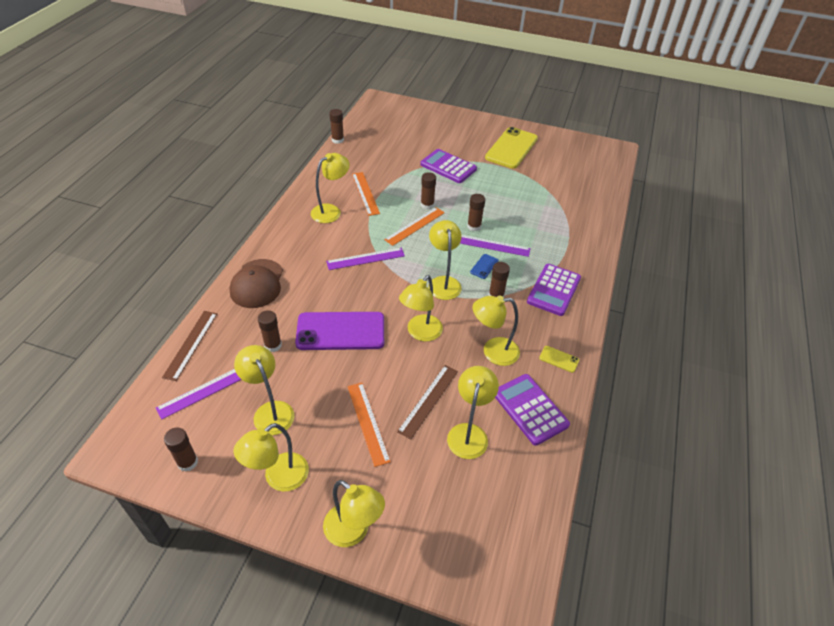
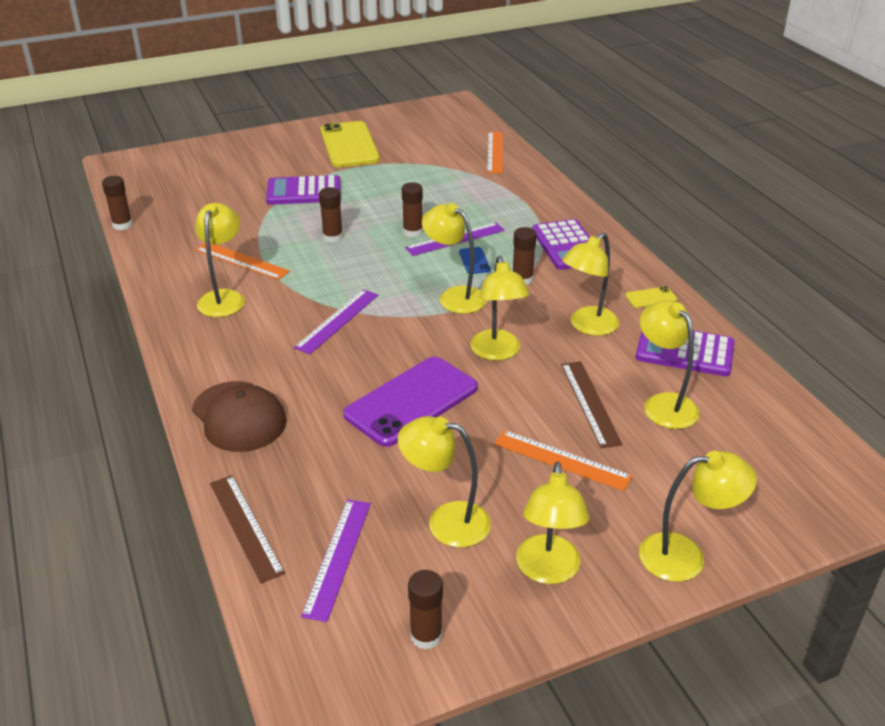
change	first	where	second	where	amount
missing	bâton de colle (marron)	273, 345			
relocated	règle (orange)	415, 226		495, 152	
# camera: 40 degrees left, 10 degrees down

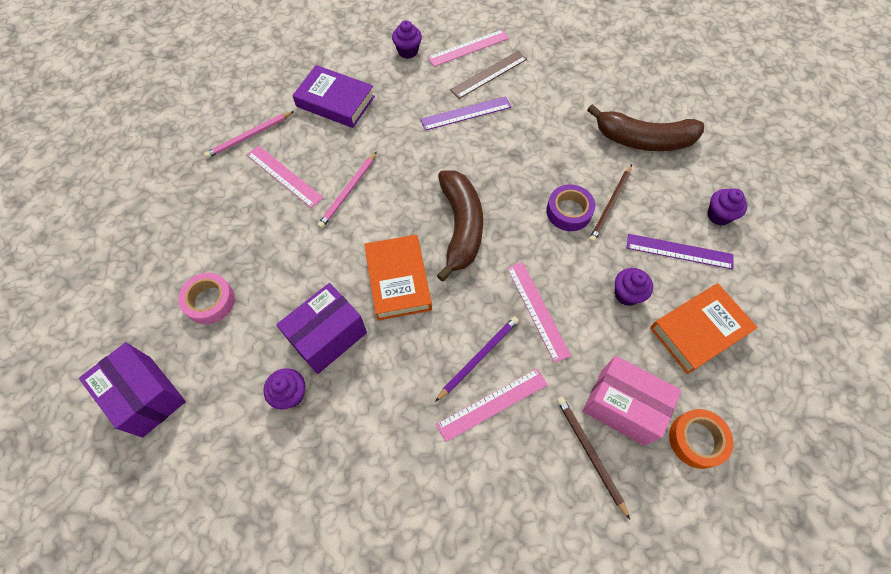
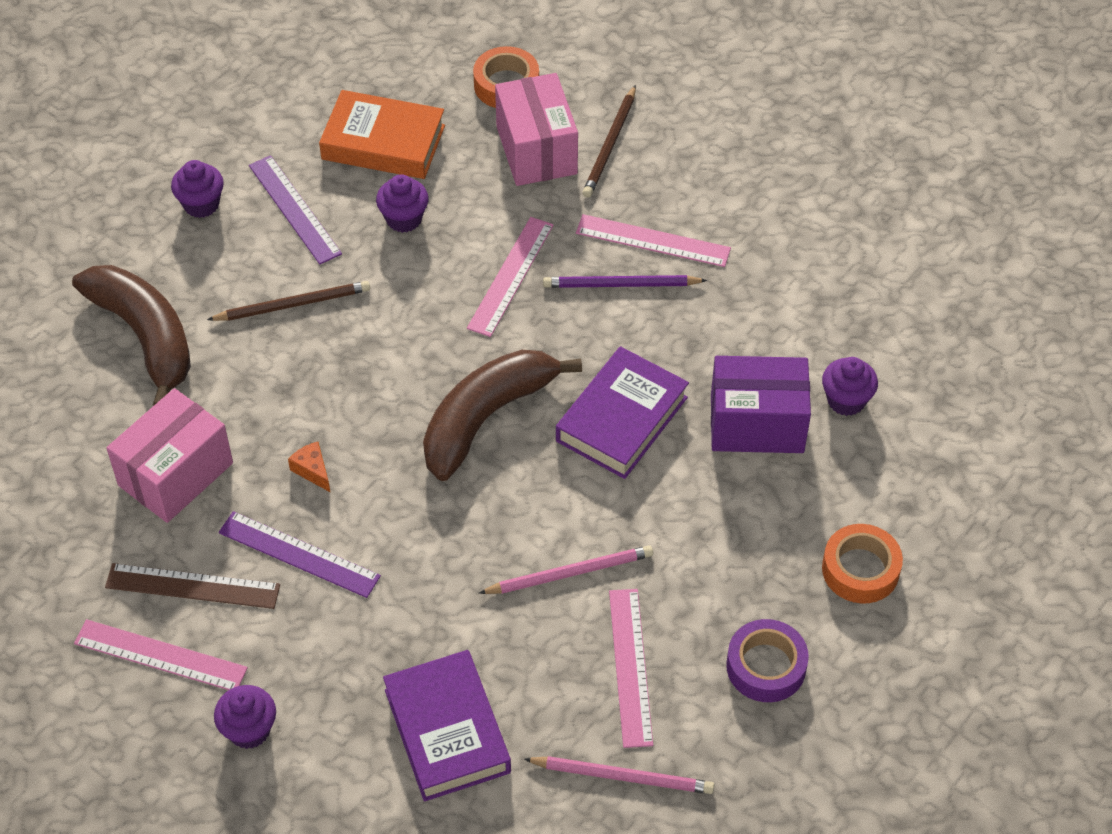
change	first	where	second	where	amount
missing	boîte (violet)	147, 396			
colour	ruban adhésif (rose)	210, 301	ruban adhésif (orange)	860, 569	
colour	livre (orange)	398, 280	livre (violet)	621, 419	
relocated	ruban adhésif (violet)	568, 211		766, 666	
appeared			boîte (rose)	175, 474	
appeared			fromage (orange)	312, 470	
# camera: 135 degrees left, 10 degrees down

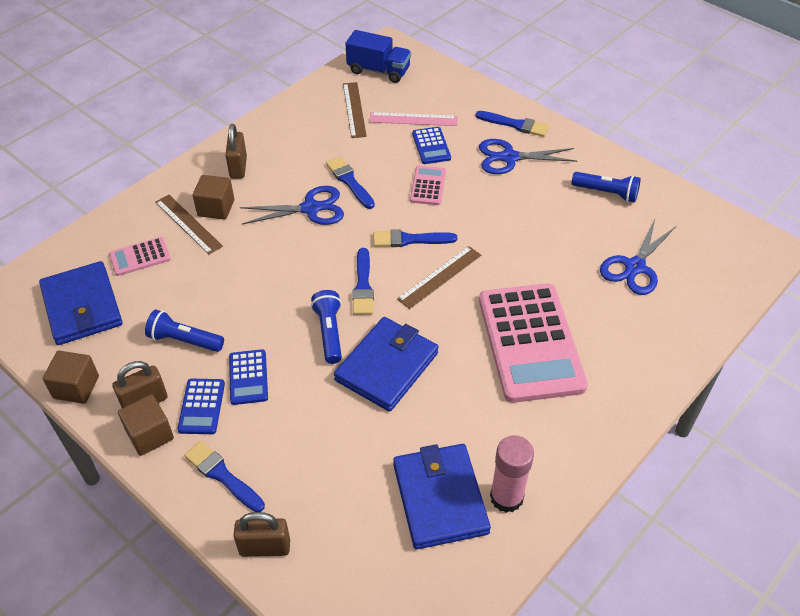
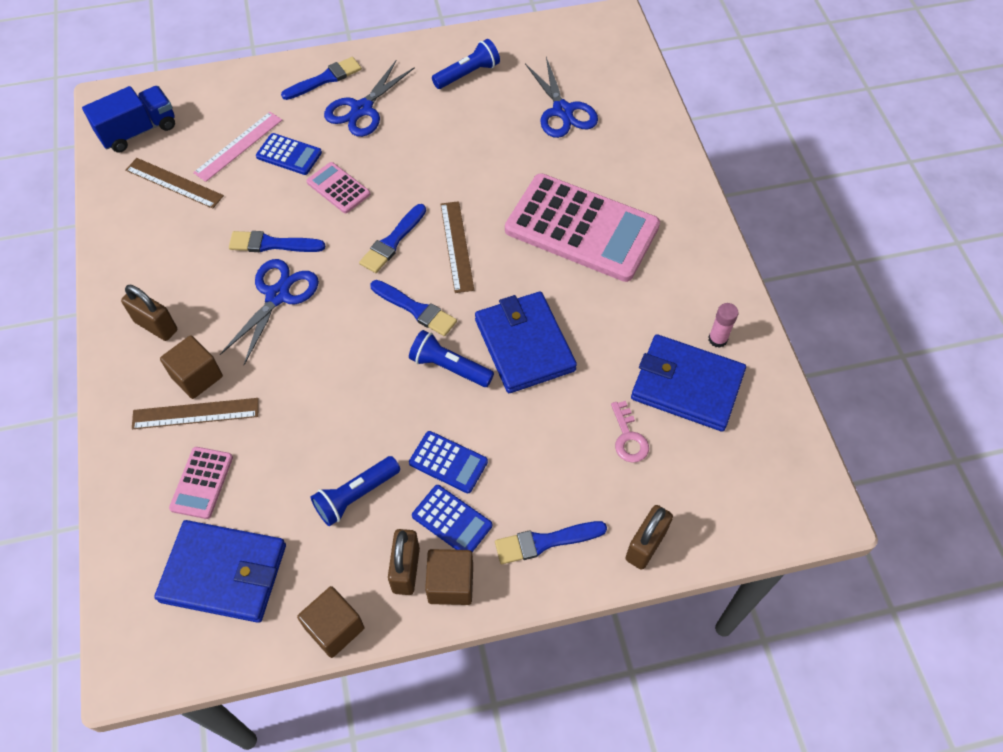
change	first	where	second	where	amount
size	bâton de colle (rose)	506, 497		717, 339	x0.59
appeared			clé (rose)	628, 437	
# camera: 55 degrees left, 10 degrees up

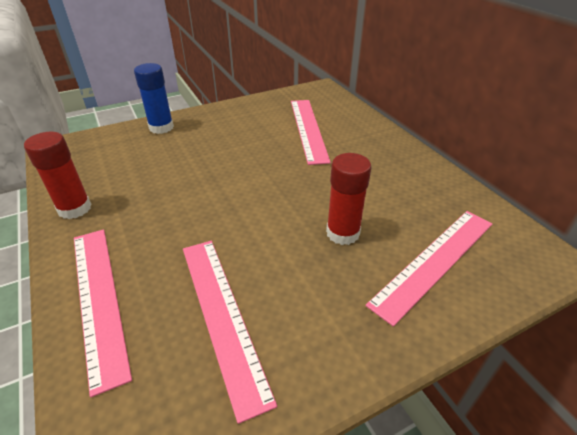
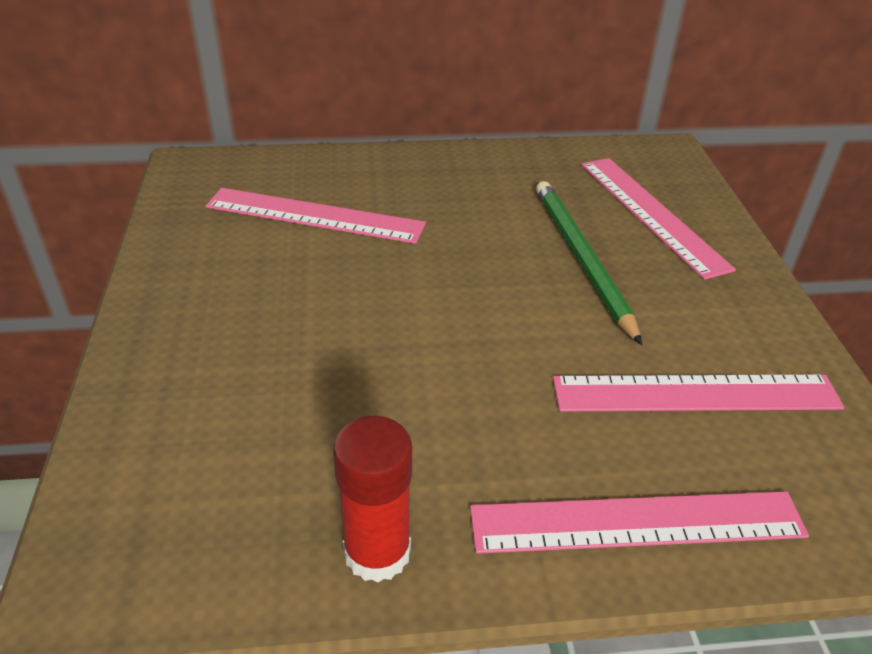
change	first	where	second	where	amount
missing	bâton de colle (bleu)	161, 127			
exchanged	bâton de colle (rouge)	343, 233	crayon (vert)	581, 258	
# camera: 70 degrees left, 0 degrees up

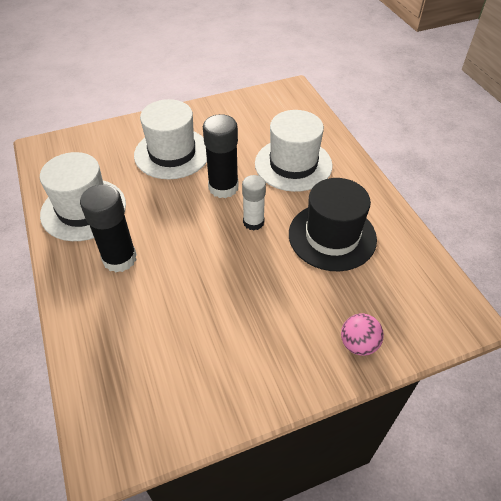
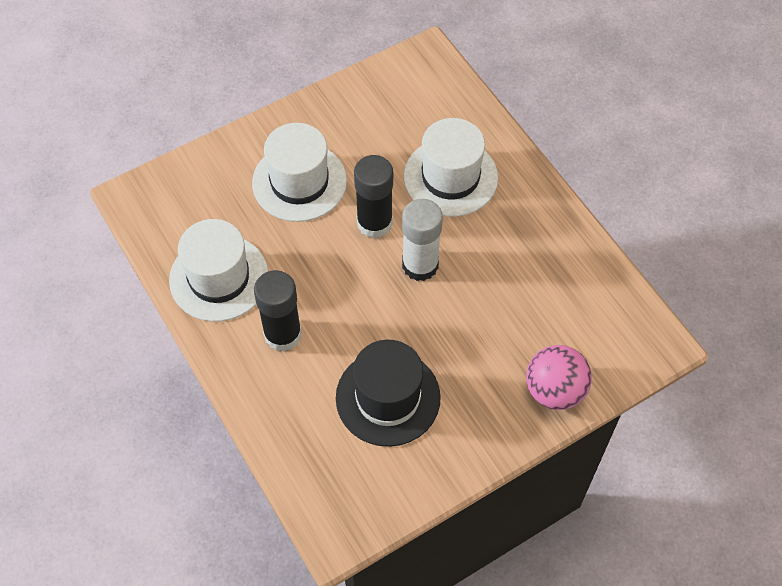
change	first	where	second	where	amount
size	bâton de colle (blanc)	253, 222		420, 265	x1.50
relocated	chapeau (noir)	332, 236		388, 397	
size	balle (rose)	358, 344		554, 390	x1.55
# camera: 10 degrees left, 10 degrees up

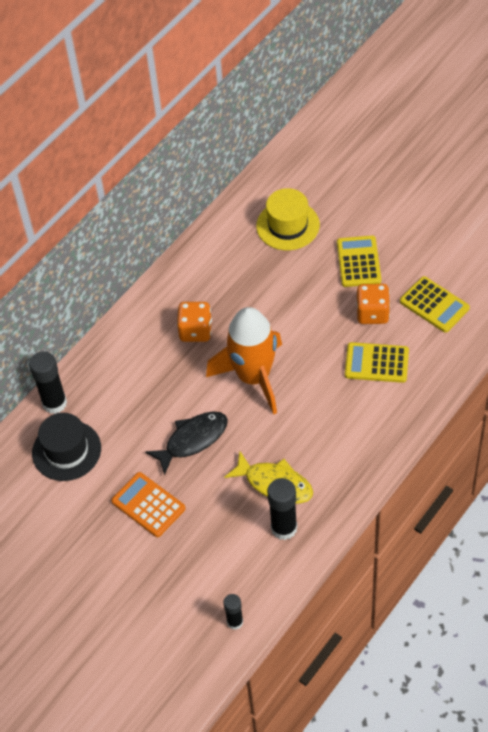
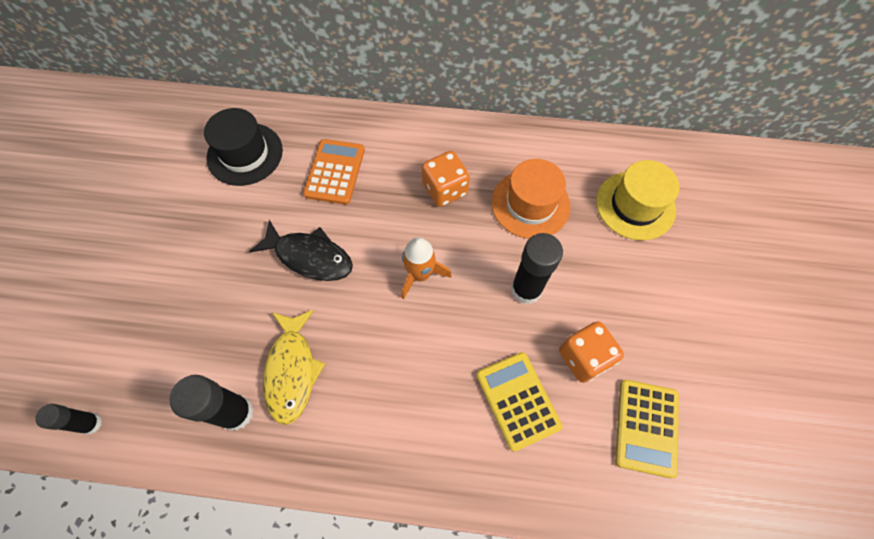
change	first	where	second	where	amount
relocated	bâton de colle (noir)	54, 403		526, 289	
relocated	calculatrice (orange)	148, 505		335, 172	
size	fusée (orange)	253, 377		420, 274	x0.52
missing	calculatrice (jaune)	358, 262			
appeared			chapeau (orange)	530, 204	
# camera: 55 degrees right, 10 degrees up

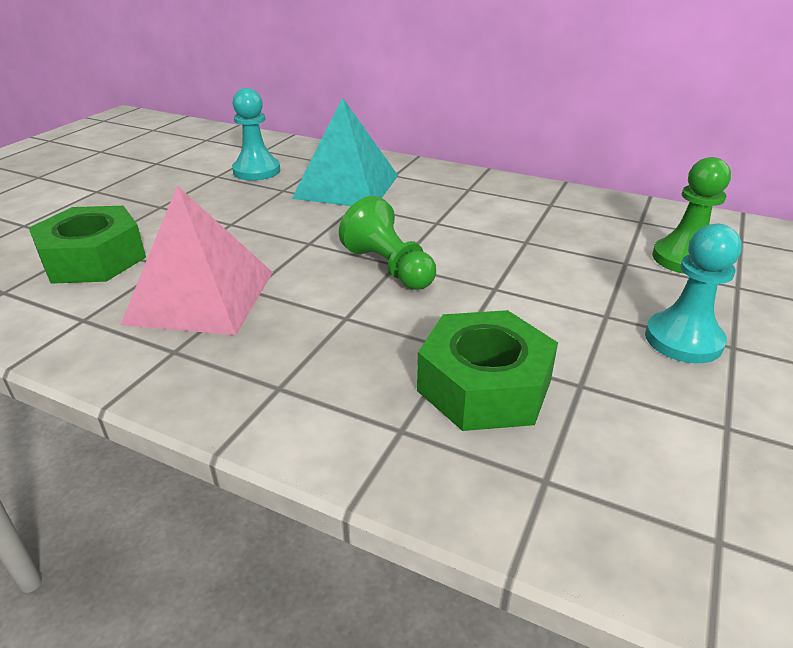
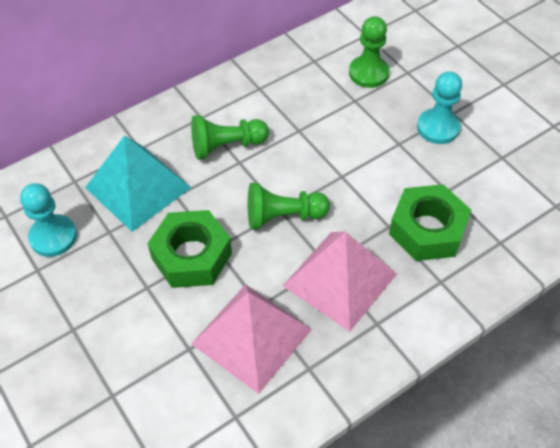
change	first	where	second	where	amount
relocated	écrou (vert)	93, 259		191, 256	
appeared			pion (vert)	227, 146	
appeared			pyramide (rose)	339, 279	
# camera: 60 degrees left, 20 degrees up

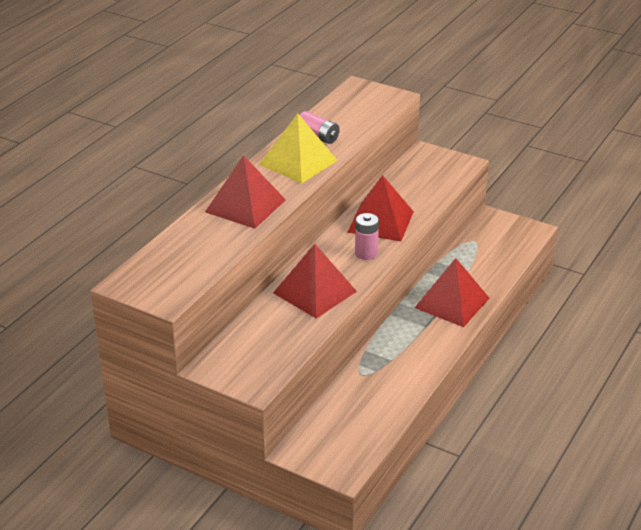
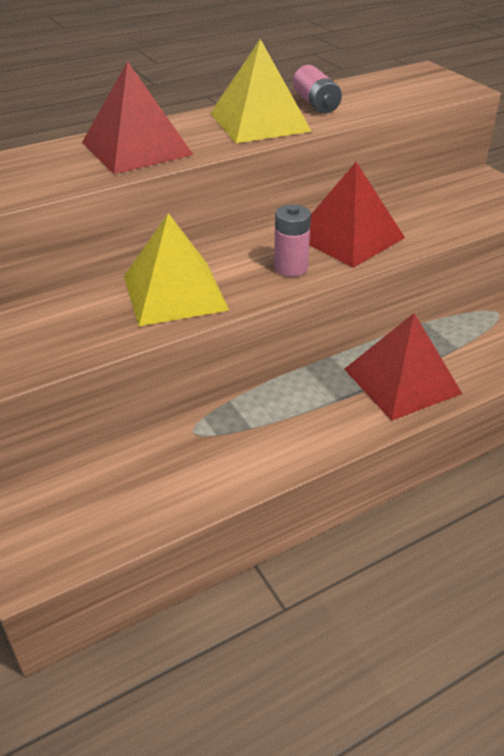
change	first	where	second	where	amount
colour	pyramide (rouge)	315, 292	pyramide (jaune)	174, 293	
# camera: 30 degrees right, 5 degrees up

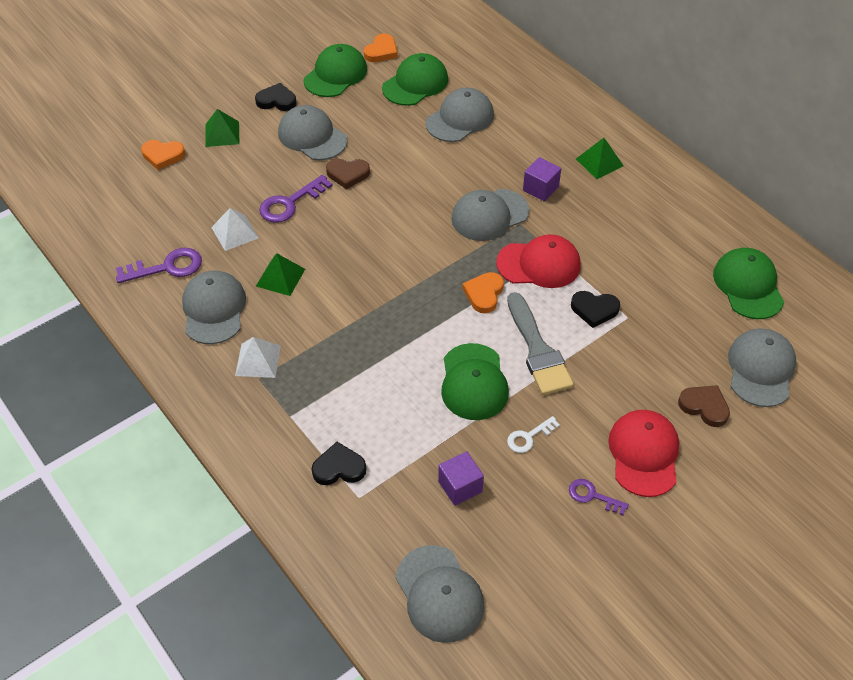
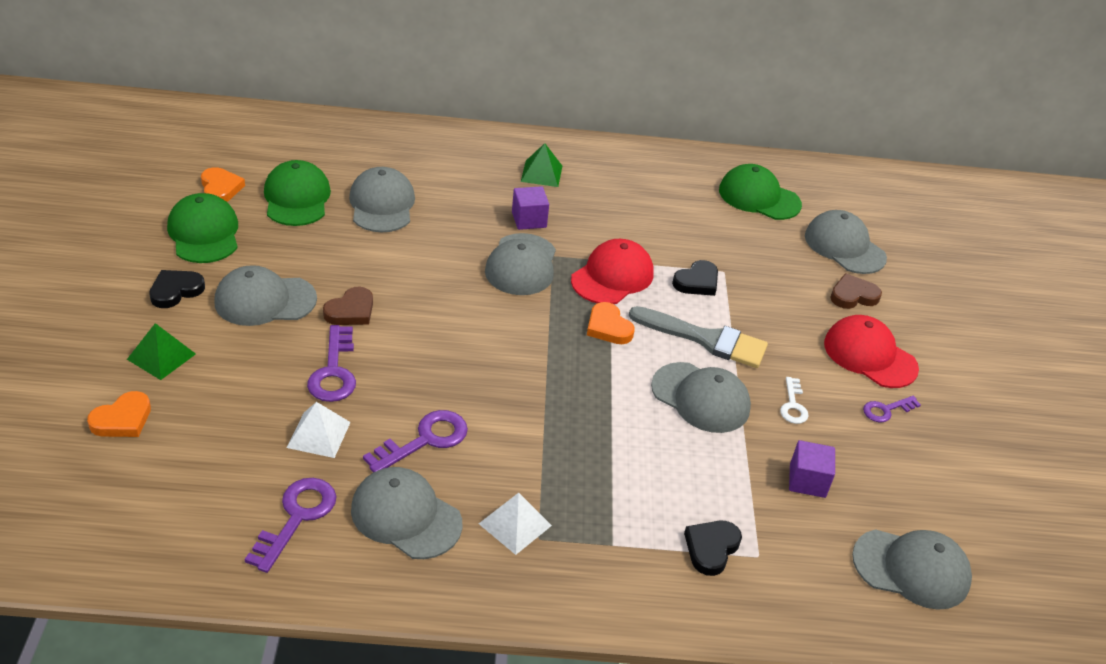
change	first	where	second	where	amount
exchanged	pyramide (vert)	280, 277	clé (violet)	425, 440	
colour	casquette (vert)	474, 382	casquette (gris)	700, 398	
# camera: 55 degrees left, 10 degrees down

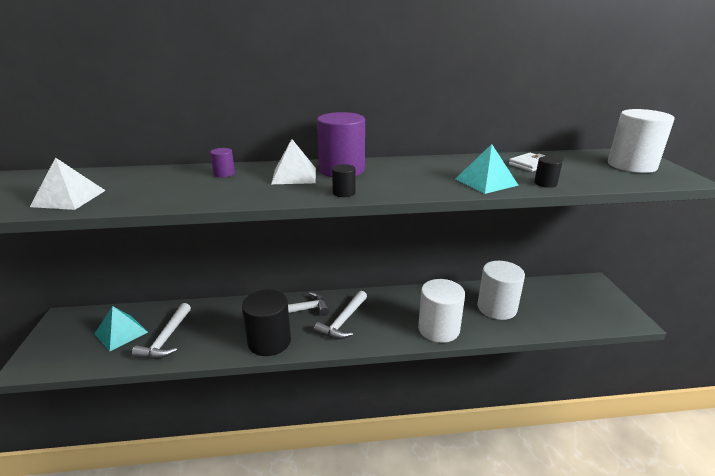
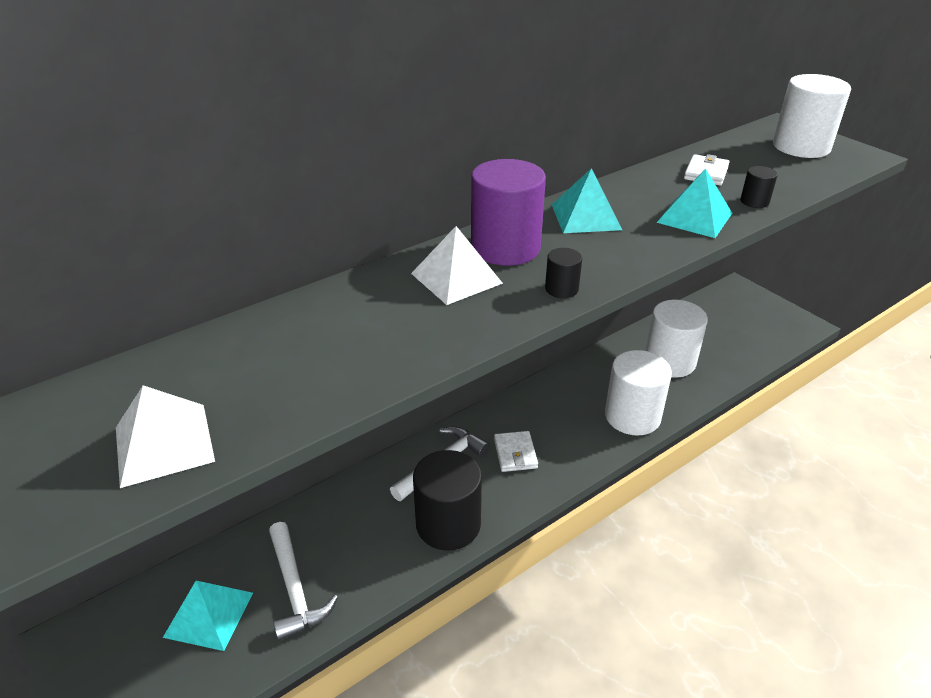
change	first	where	second	where	amount
missing	cylindre (violet)	224, 173			
exchanged	marteau (blanc)	343, 321	portefeuille (blanc)	515, 453	
appeared			pyramide (turquoise)	585, 217	
# camera: 30 degrees left, 10 degrees up

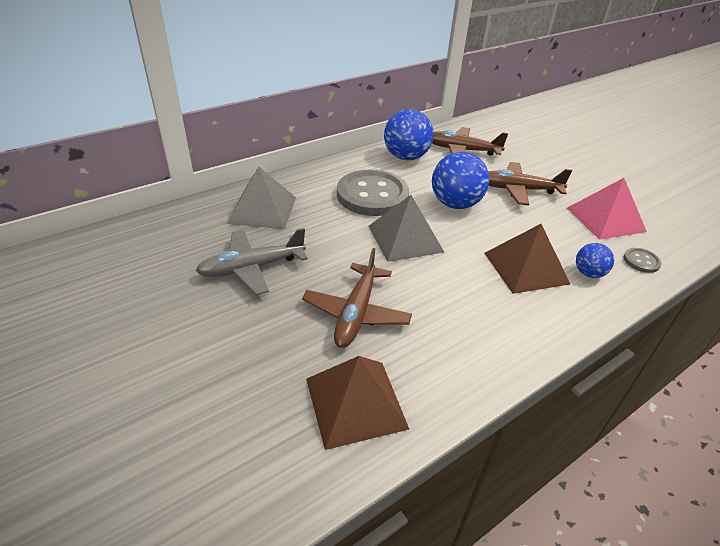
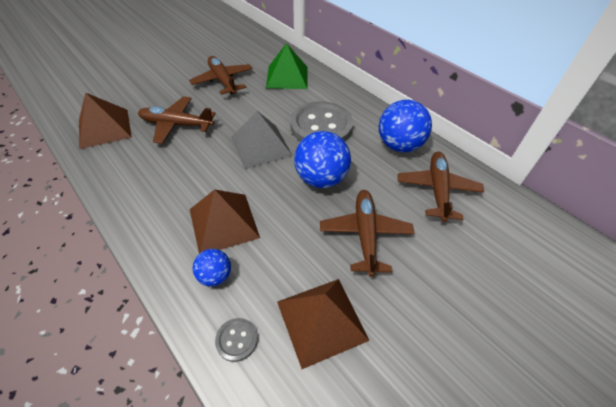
change	first	where	second	where	amount
colour	avion (gris)	252, 268	avion (marron)	223, 81	
colour	pyramide (gris)	262, 210	pyramide (vert)	287, 77	
colour	pyramide (rose)	605, 219	pyramide (marron)	321, 320	
# camera: 85 degrees right, 10 degrees up

